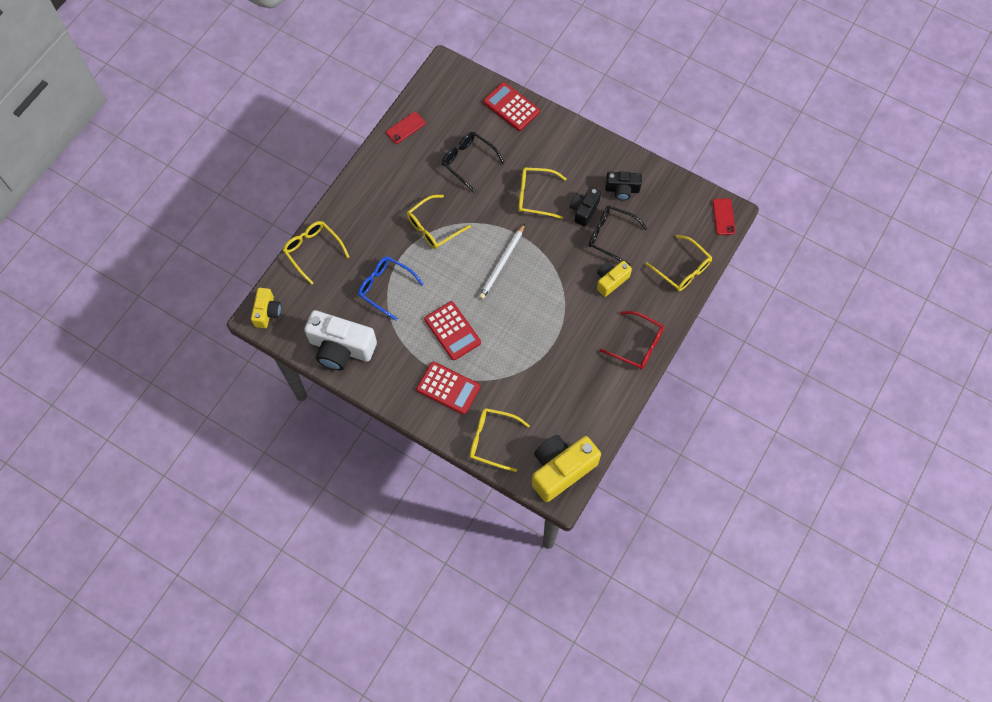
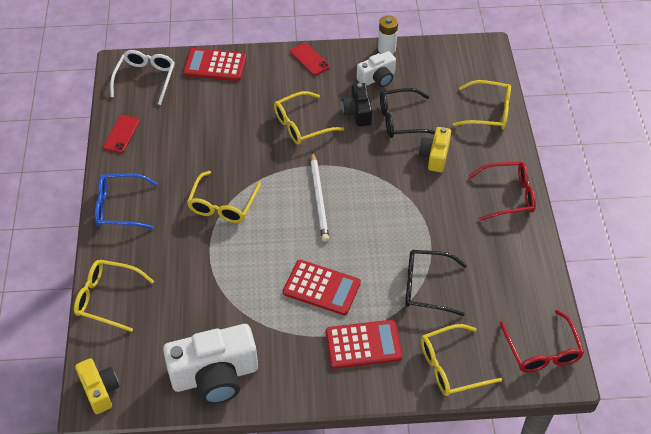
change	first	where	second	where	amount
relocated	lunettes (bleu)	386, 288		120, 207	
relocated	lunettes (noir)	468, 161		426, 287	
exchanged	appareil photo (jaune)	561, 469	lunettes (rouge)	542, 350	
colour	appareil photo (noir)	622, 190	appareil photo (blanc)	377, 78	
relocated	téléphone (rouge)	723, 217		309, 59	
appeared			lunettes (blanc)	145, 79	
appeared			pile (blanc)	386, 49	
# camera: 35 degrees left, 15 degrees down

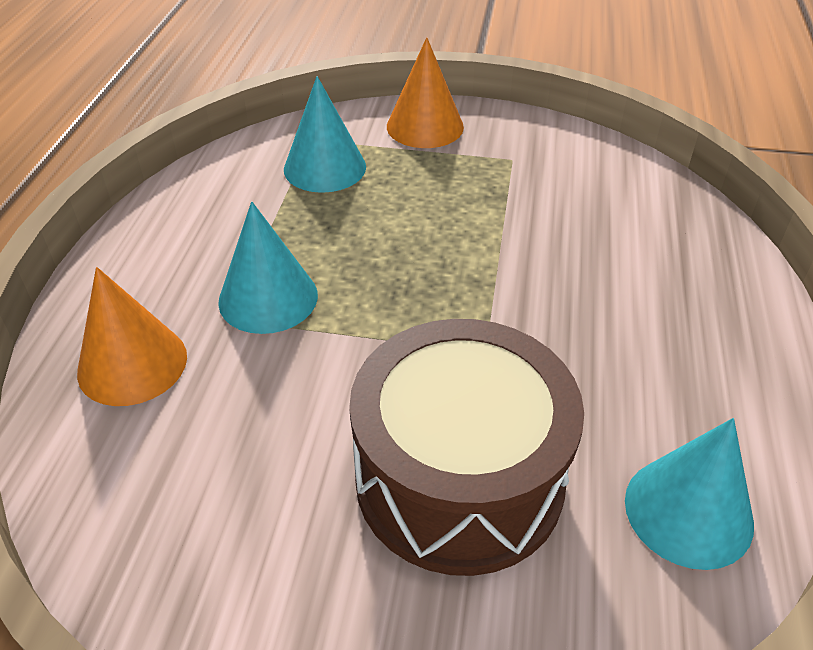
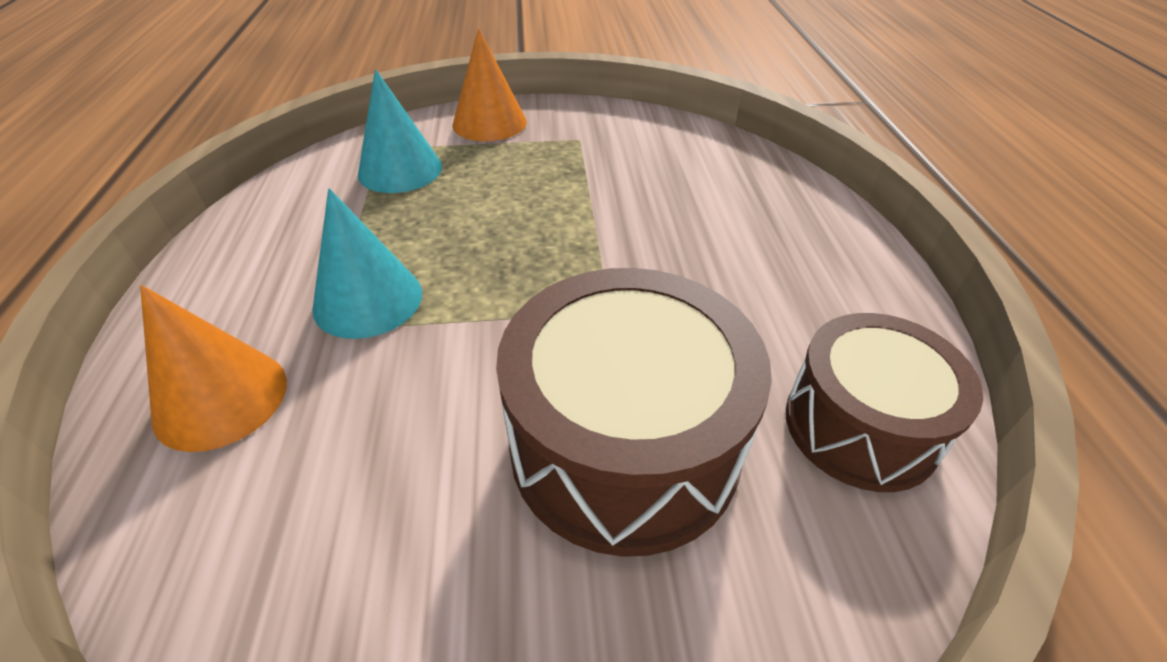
change	first	where	second	where	amount
exchanged	cône (turquoise)	688, 511	tambour (marron)	860, 426	
# camera: 15 degrees left, 0 degrees up

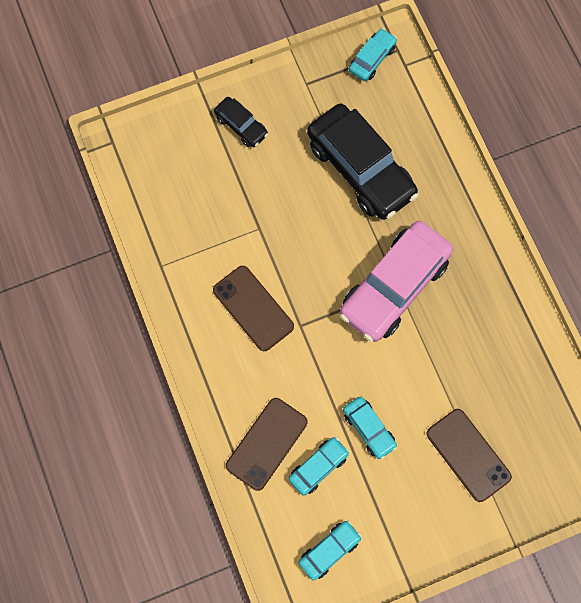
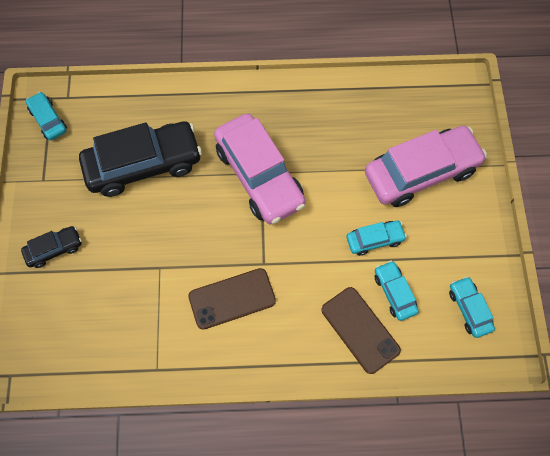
change	first	where	second	where	amount
exchanged	téléphone (marron)	468, 455	voiture (rose)	420, 172	
# camera: 70 degrees left, 5 degrees down

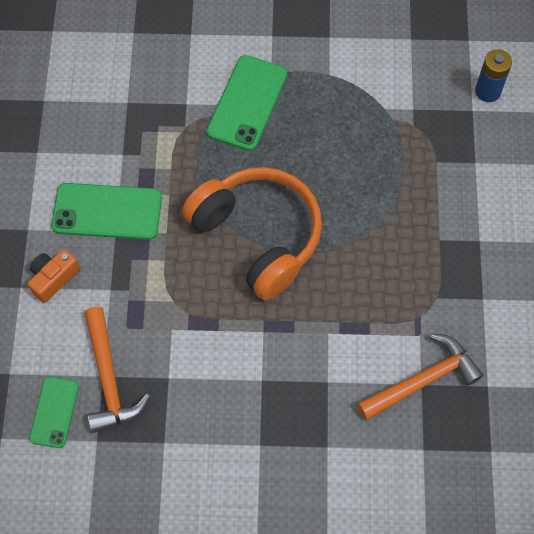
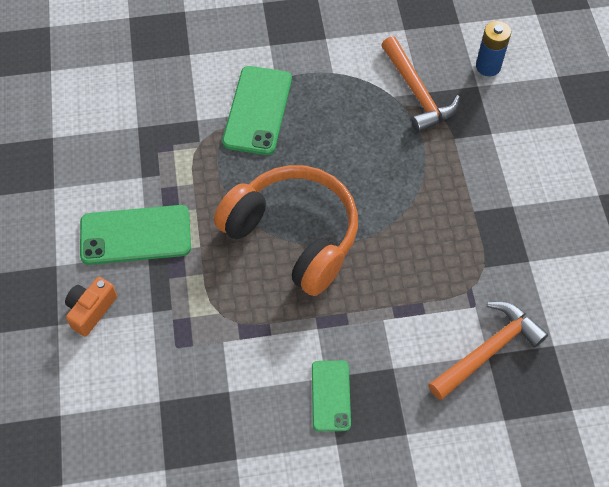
change	first	where	second	where	amount
relocated	téléphone (vert)	54, 412		331, 395	
relocated	marteau (orange)	109, 378		417, 93	
# camera: 10 degrees left, 5 degrees down

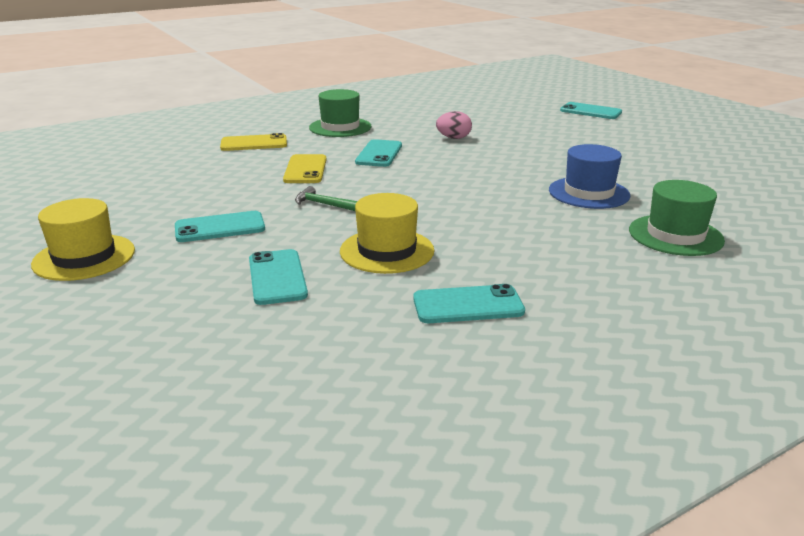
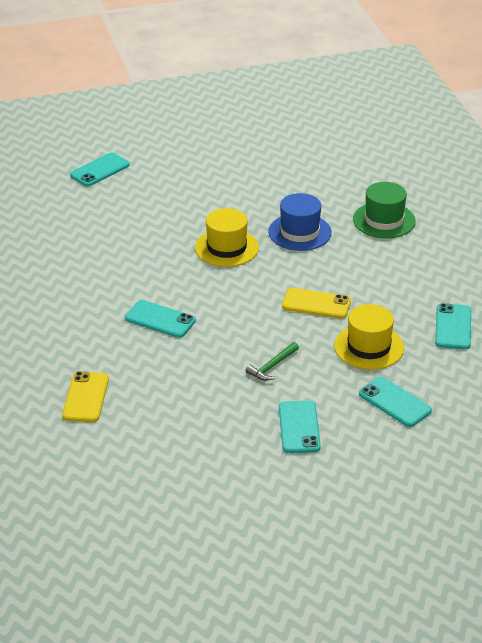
change	first	where	second	where	amount
relocated	chapeau (jaune)	84, 257		226, 248	
spun	téléphone (turquoise)	277, 277		394, 402	45 degrees clockwise
relocated	téléphone (jaune)	305, 170		316, 304	
missing	chapeau (vert)	340, 127			
missing	œuf (rose)	453, 138			
# camera: 75 degrees left, 10 degrees up

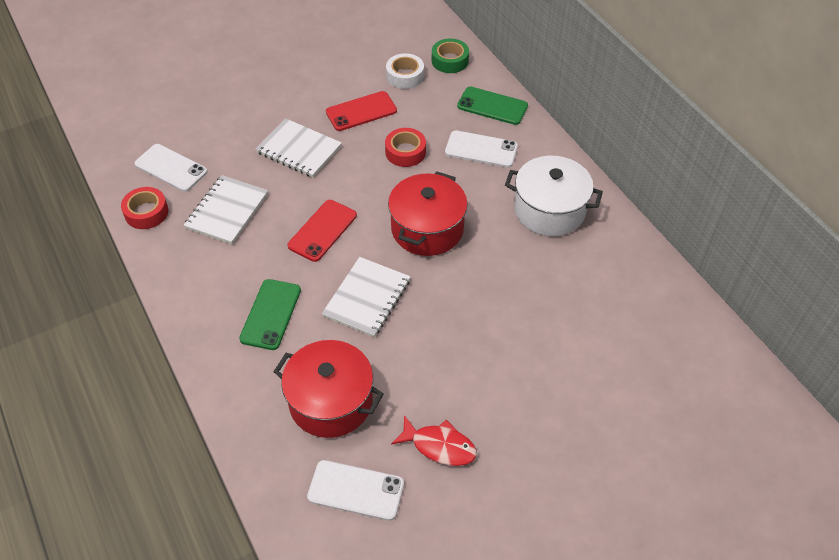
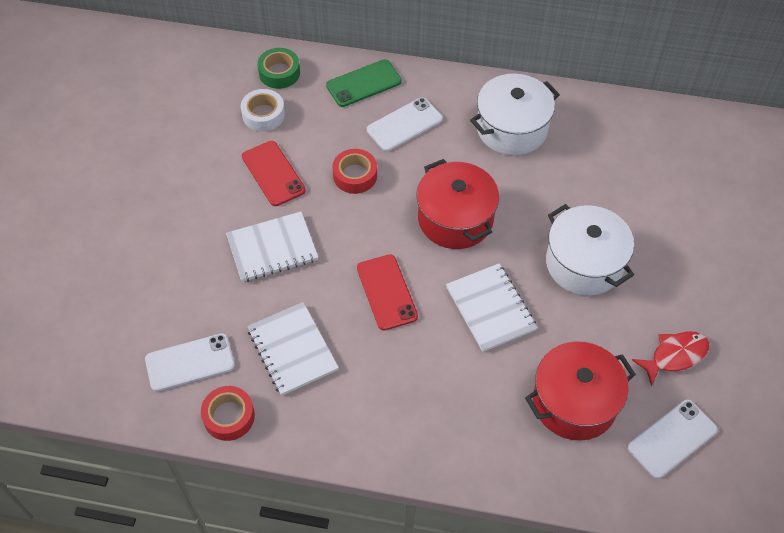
change	first	where	second	where	amount
missing	téléphone (vert)	271, 314			
spun	téléphone (rouge)	361, 111		273, 173	45 degrees counterclockwise
appeared			marmite (blanc)	584, 263	
# camera: 50 degrees left, 5 degrees up

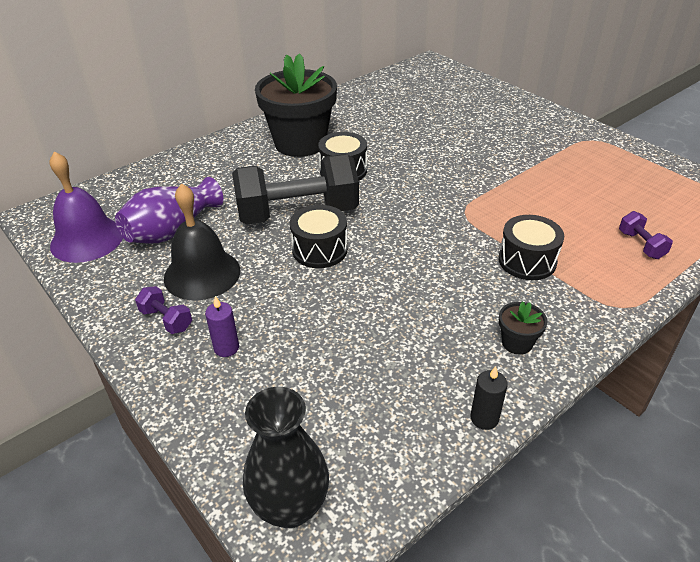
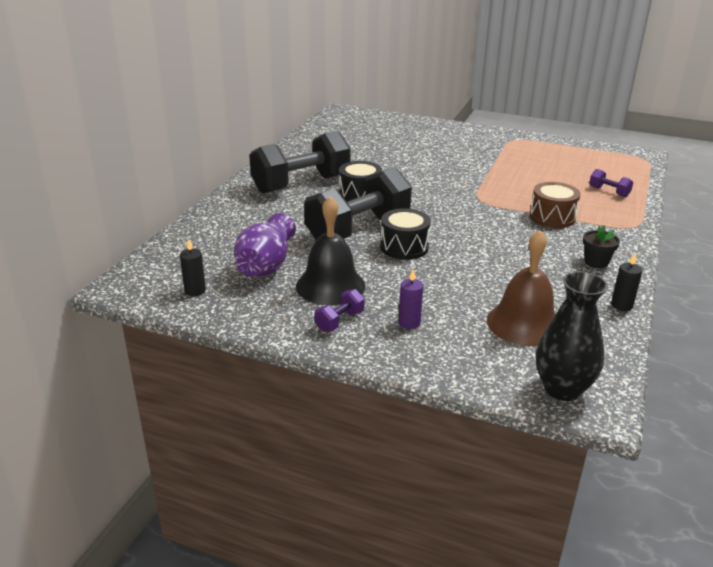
change	first	where	second	where	amount
exchanged	cloche (violet)	87, 239	bougie (noir)	195, 291	
spun	haltère (violet)	166, 320		339, 321	60 degrees counterclockwise
exchanged	pot de fleurs (noir)	300, 143	haltère (noir)	301, 184	
colour	tambour (noir)	527, 261	tambour (marron)	552, 217	
appeared			cloche (marron)	524, 323	
# camera: 30 degrees left, 10 degrees down

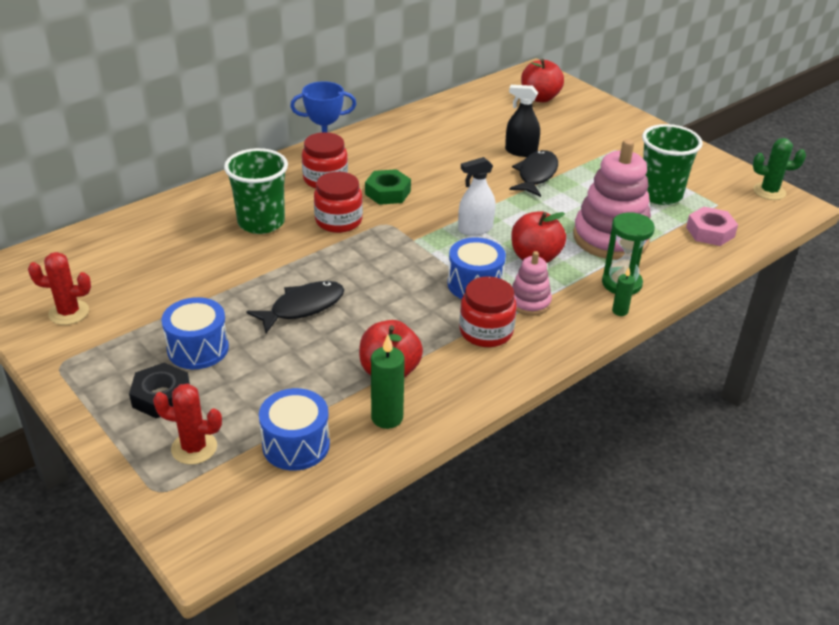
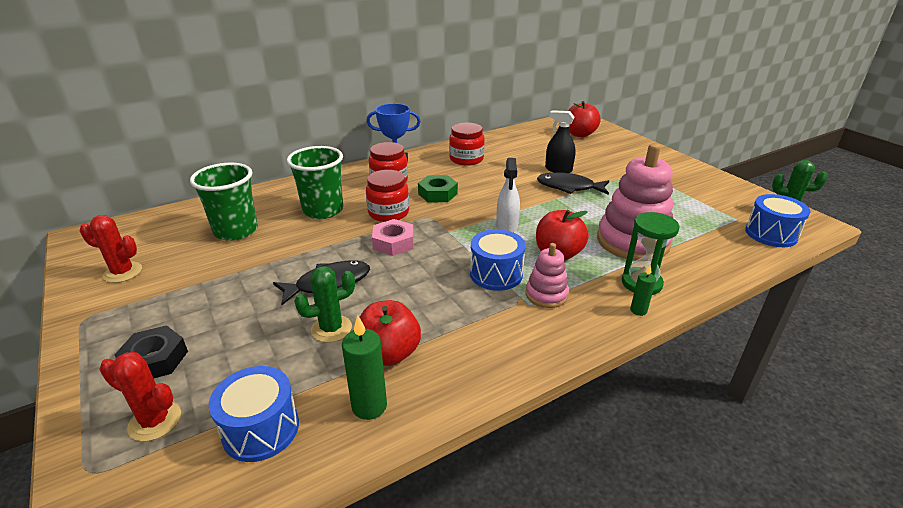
change	first	where	second	where	amount
relocated	tambour (bleu)	198, 348		771, 234	
spun	vaporisateur (blanc)	475, 229		507, 226	75 degrees counterclockwise
relocated	bocal (rouge)	486, 331		466, 159	
spun	poisson (noir)	536, 175		569, 187	105 degrees counterclockwise
relocated	gobelet (vert)	660, 194		236, 231	
relocated	écrou (rose)	710, 232		393, 242	
appeared			cactus (vert)	331, 329	
# camera: 10 degrees right, 5 degrees down

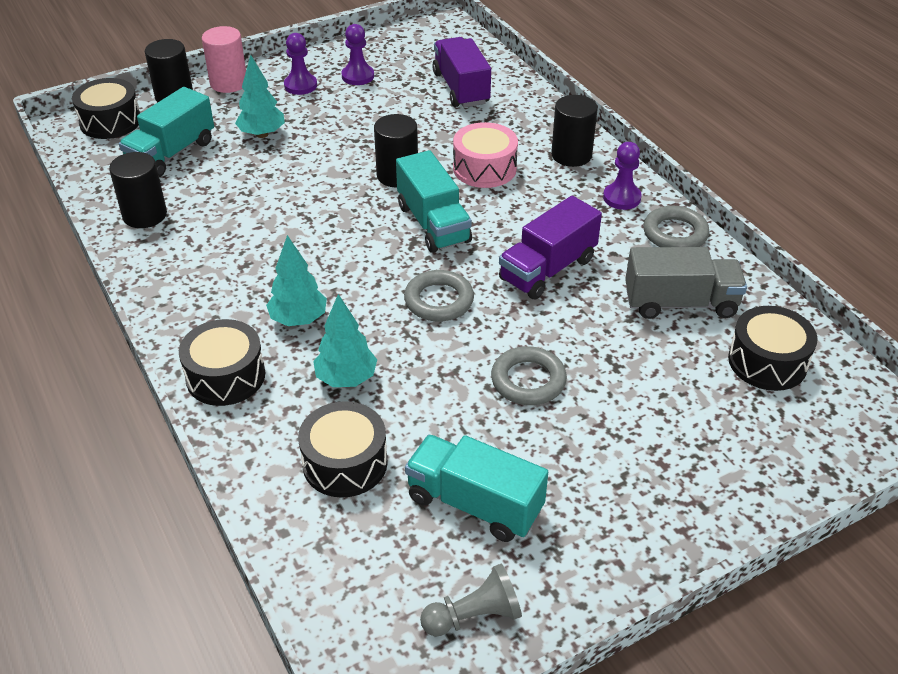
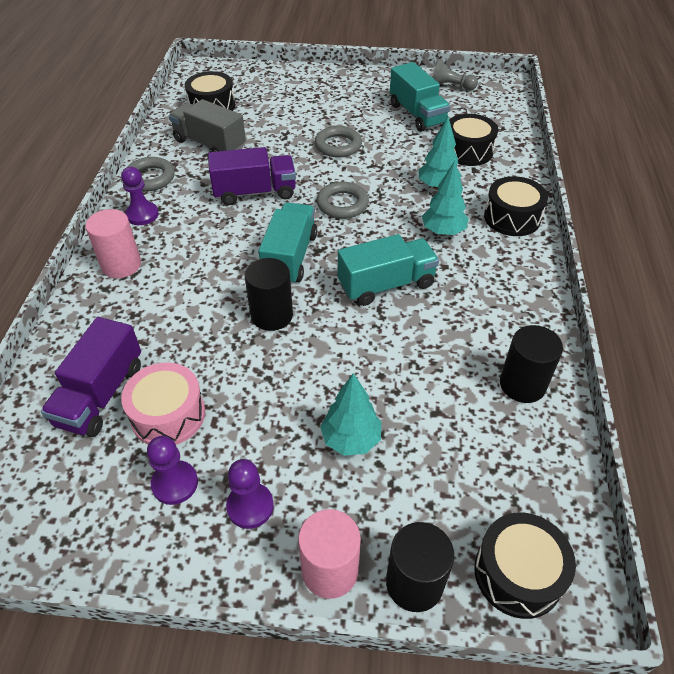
change	first	where	second	where	amount
relocated	camion (turquoise)	171, 153		386, 285	
relocated	tambour (rose)	484, 168		168, 415	
colour	cylindre (noir)	571, 155	cylindre (rose)	121, 265	
# camera: 145 degrees left, 5 degrees up

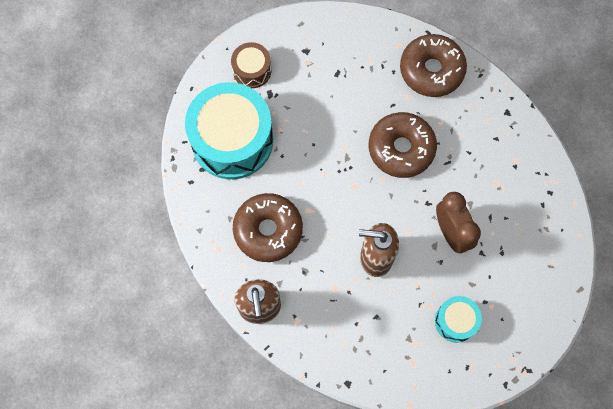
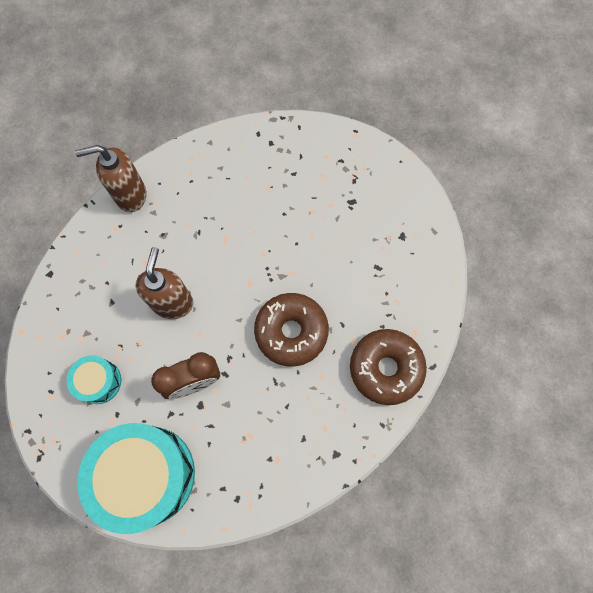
change	first	where	second	where	amount
relocated	tambour (turquoise)	232, 140		147, 475	
missing	tambour (marron)	252, 70			
missing	beignet (marron)	268, 230			
# camera: 90 degrees right, 0 degrees up

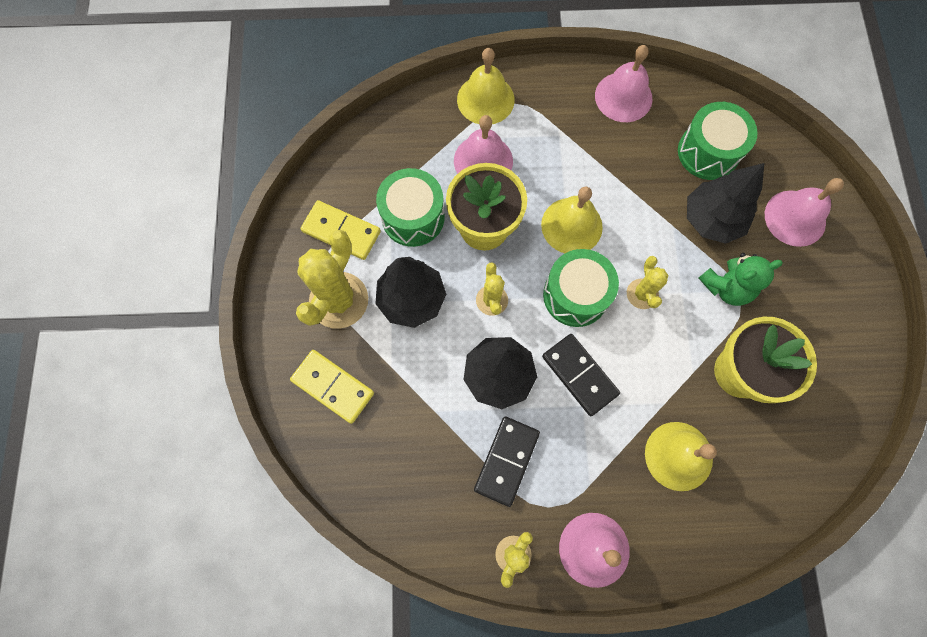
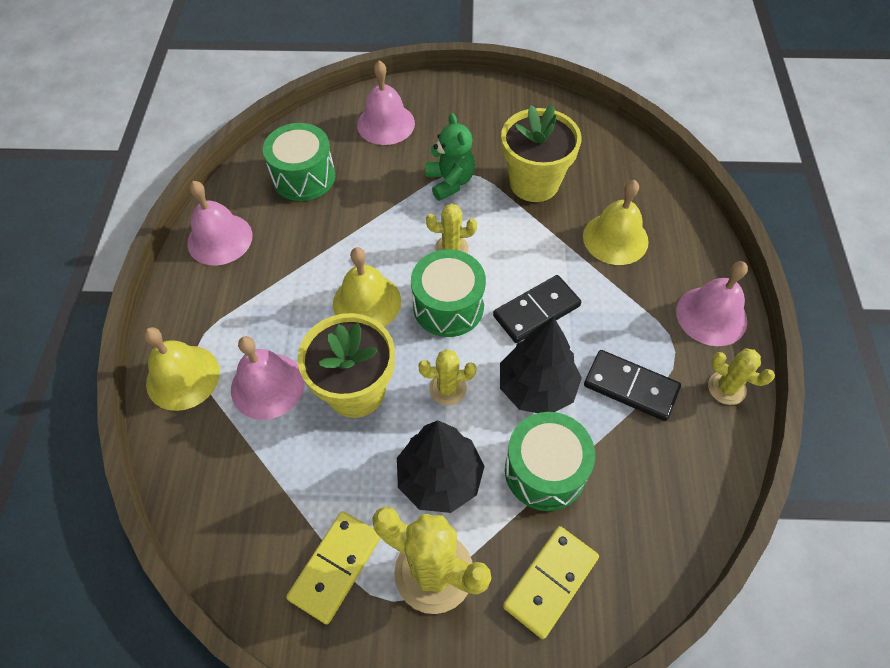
change	first	where	second	where	amount
relocated	tambour (vert)	413, 217		545, 471	
missing	arbre (noir)	711, 220			
# camera: 85 degrees left, 15 degrees down

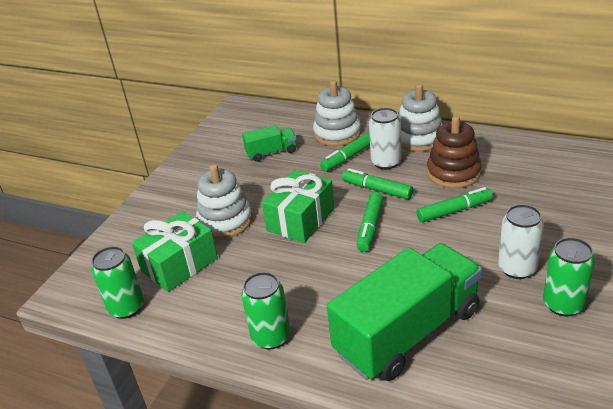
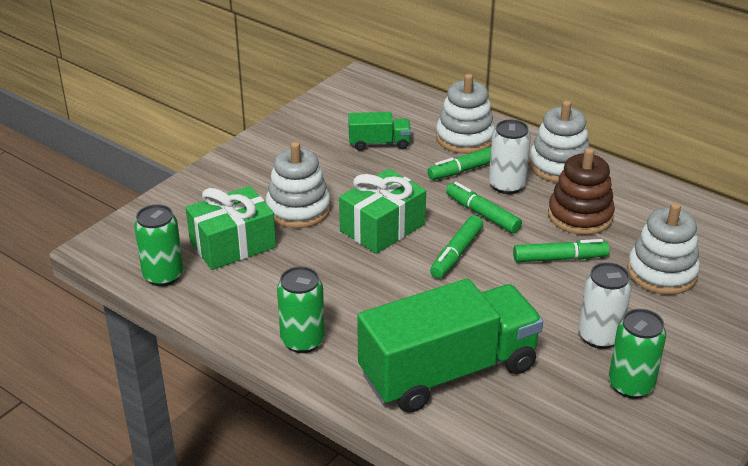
change	first	where	second	where	amount
appeared			jouet à empiler (blanc)	661, 273	
# camera: 10 degrees right, 0 degrees up

